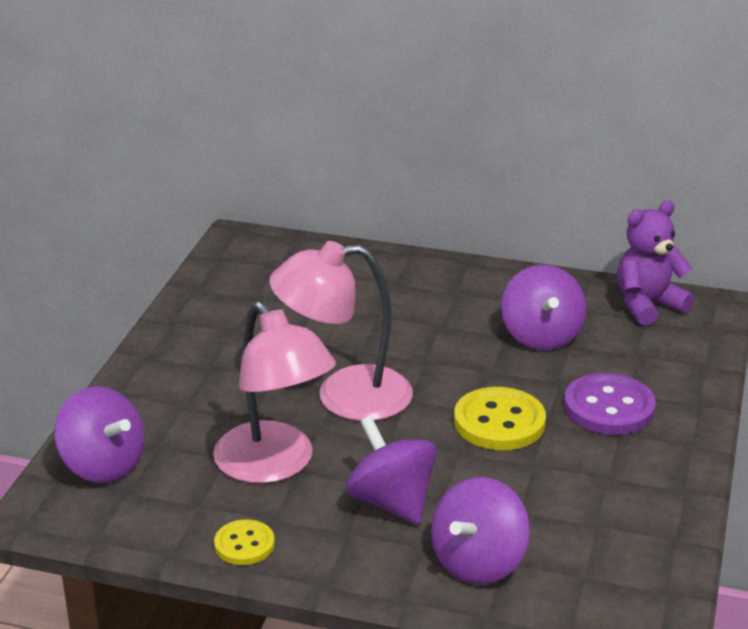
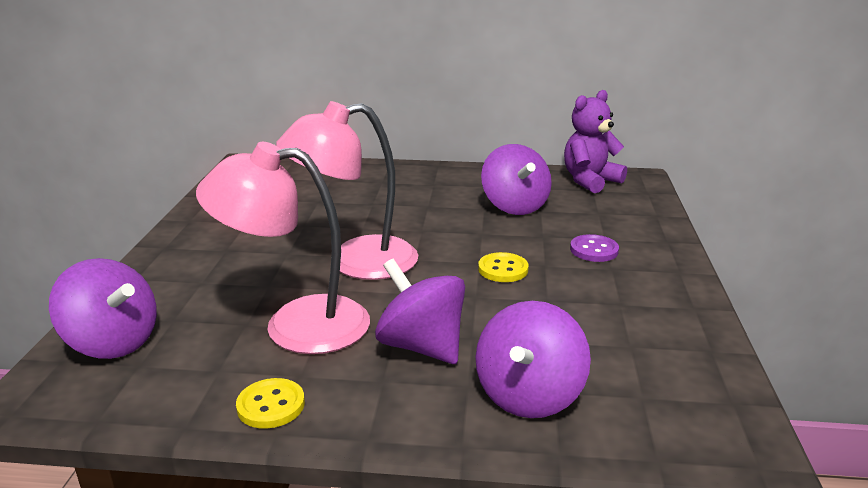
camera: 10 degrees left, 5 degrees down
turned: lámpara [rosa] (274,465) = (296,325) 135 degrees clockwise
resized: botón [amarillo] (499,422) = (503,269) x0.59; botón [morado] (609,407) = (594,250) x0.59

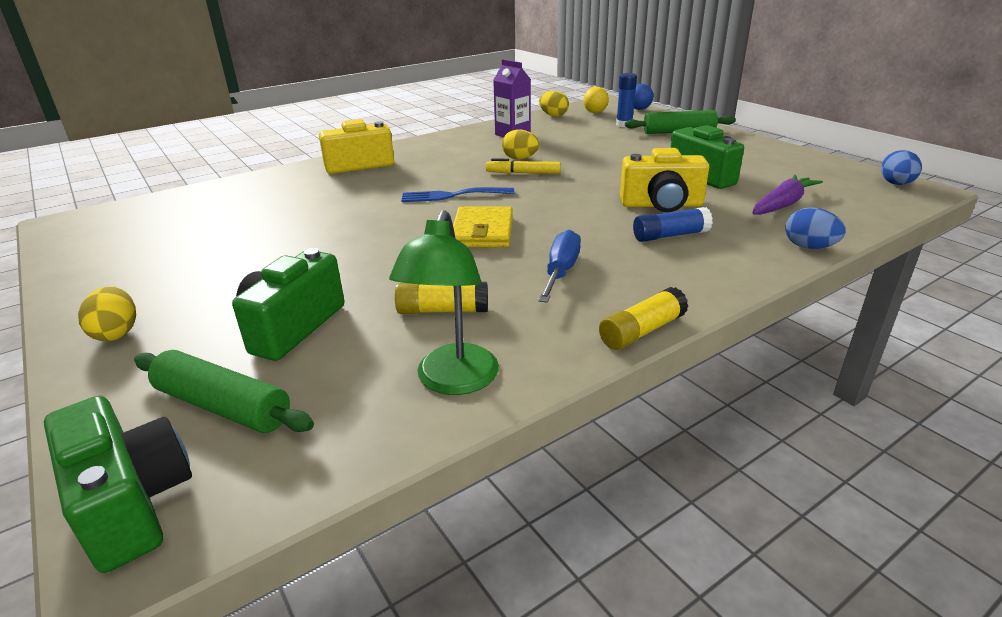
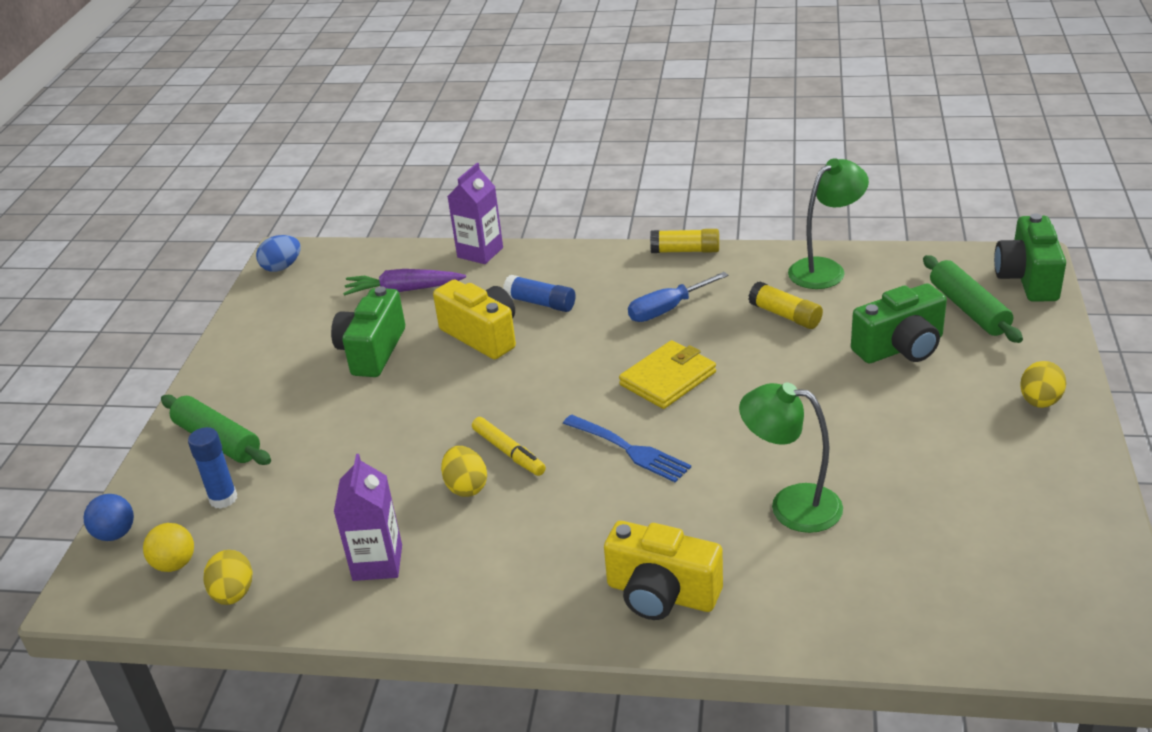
camera: 135 degrees left, 5 degrees up
added: lámpara [verde] (791,505)
replaced: huevo [azul] (809,247) to cartón de leche [morado] (480,252)

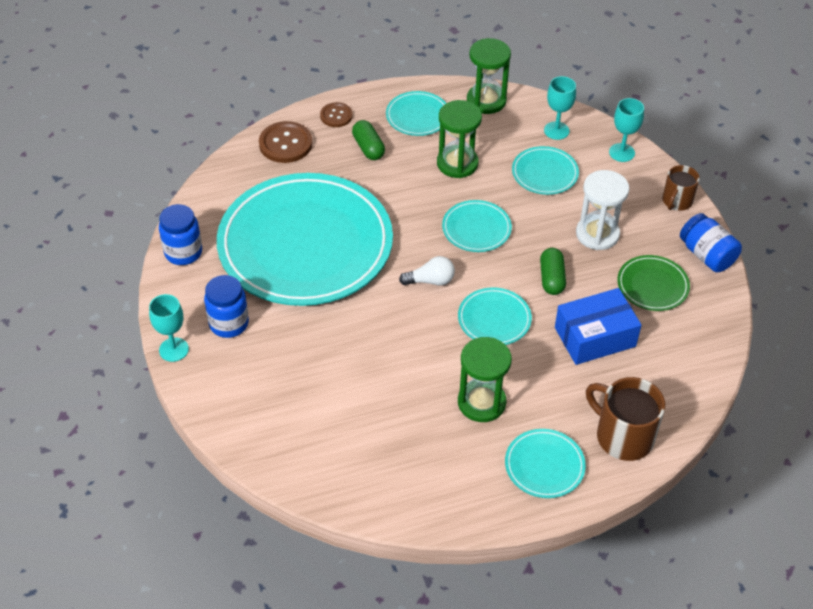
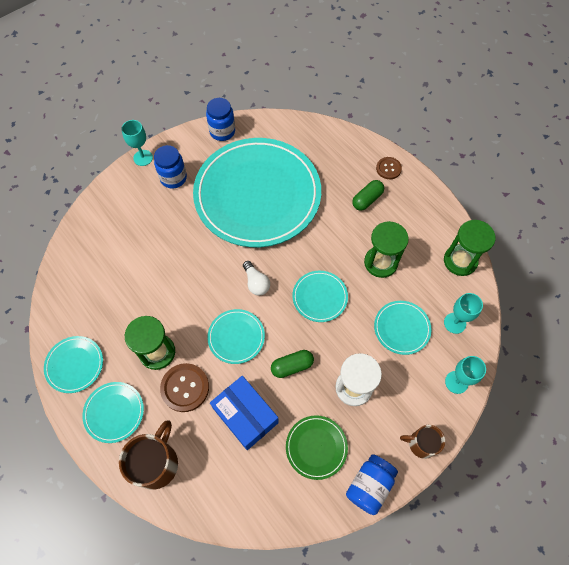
camera: 70 degrees right, 15 degrees up
moved: botón [marrón] (285,144) to (185,388); plato [turquesa] (417,116) to (75,365)

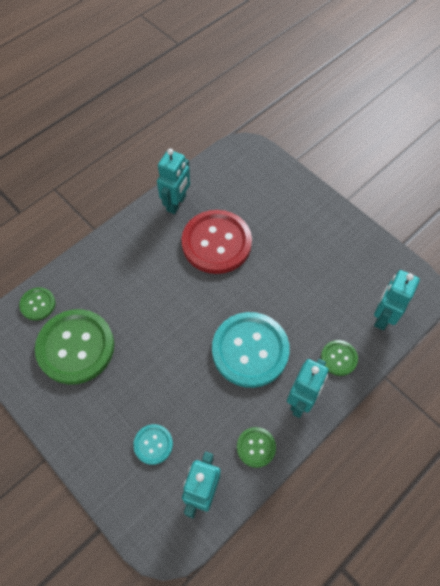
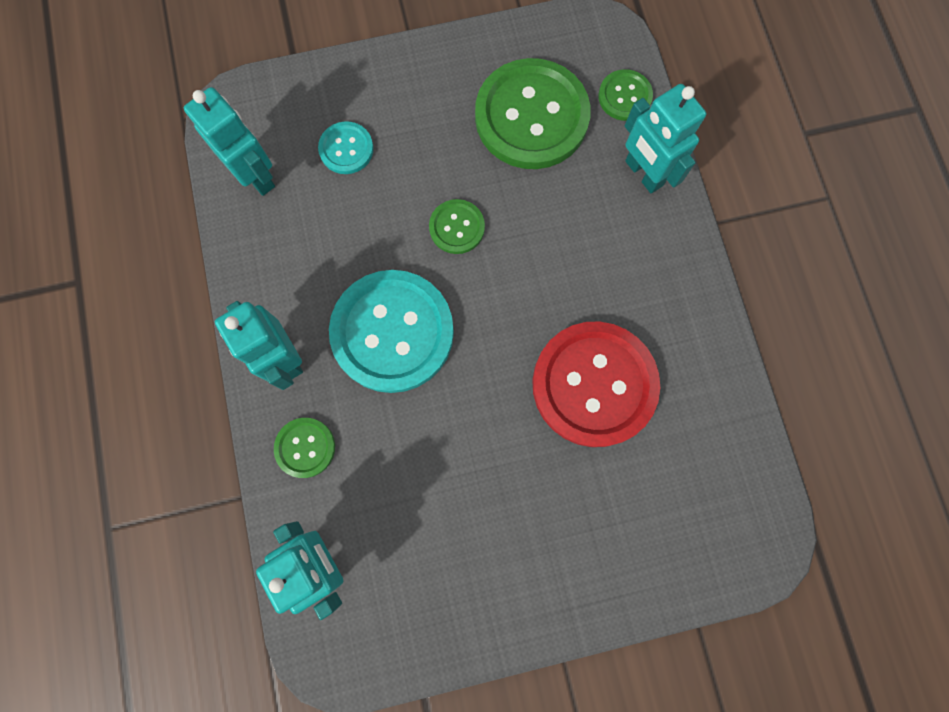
camera: 120 degrees right, 15 degrees up
moved: robot [turquesa] (176,203) to (643,173); botón [verde] (256,447) to (457,227)

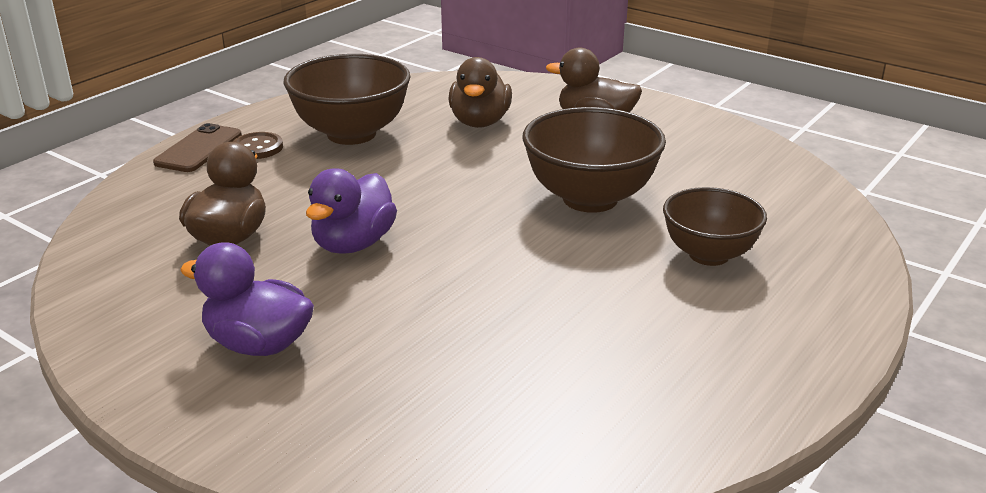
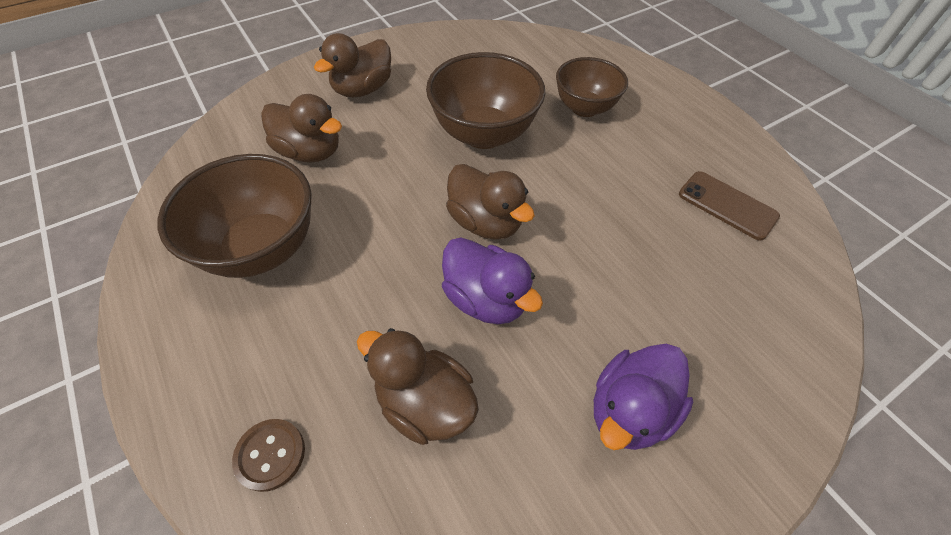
camera: 70 degrees left, 25 degrees up
added: pato [marrón] (485,222)
moved: móvil [marrón] (199,149) to (727,205); botón [marrón] (257,148) to (270,455)

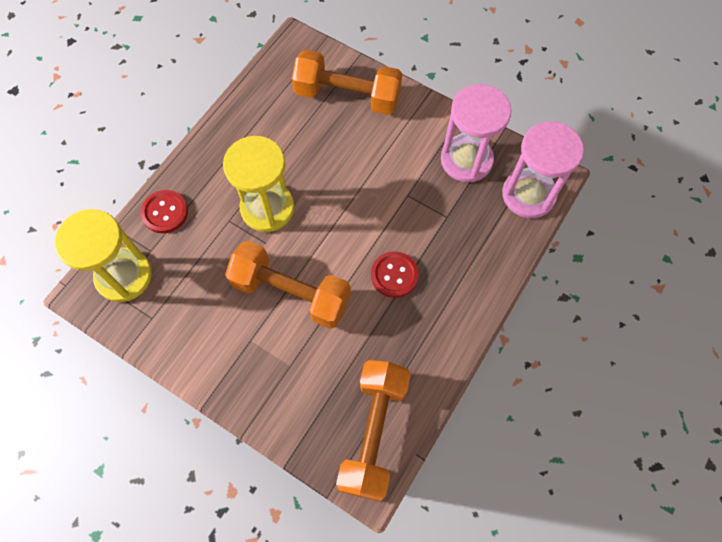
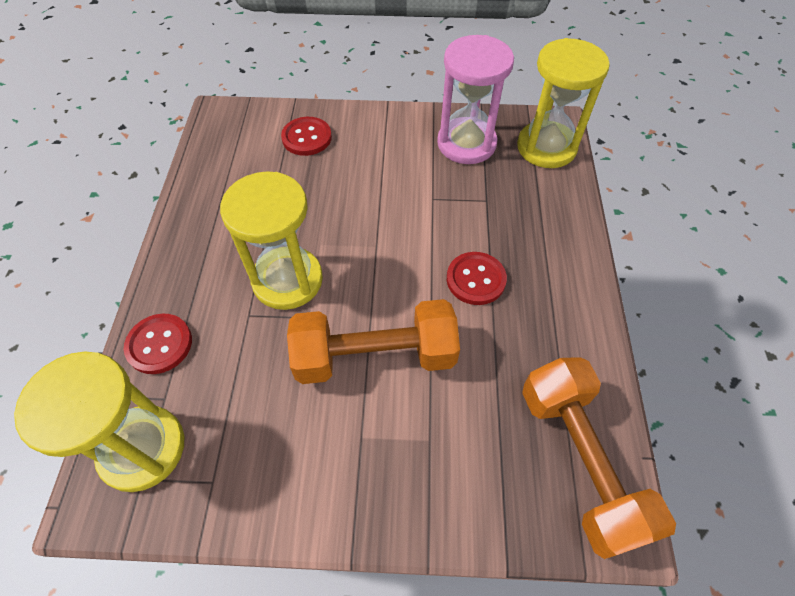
camera: 30 degrees left, 10 degrees down
replaced: mancuerna [naranja] (347,96) to botón [rojo] (307,138)
recoloured: reloj de arena [rosa] (528,195) to reloj de arena [amarillo] (546,147)

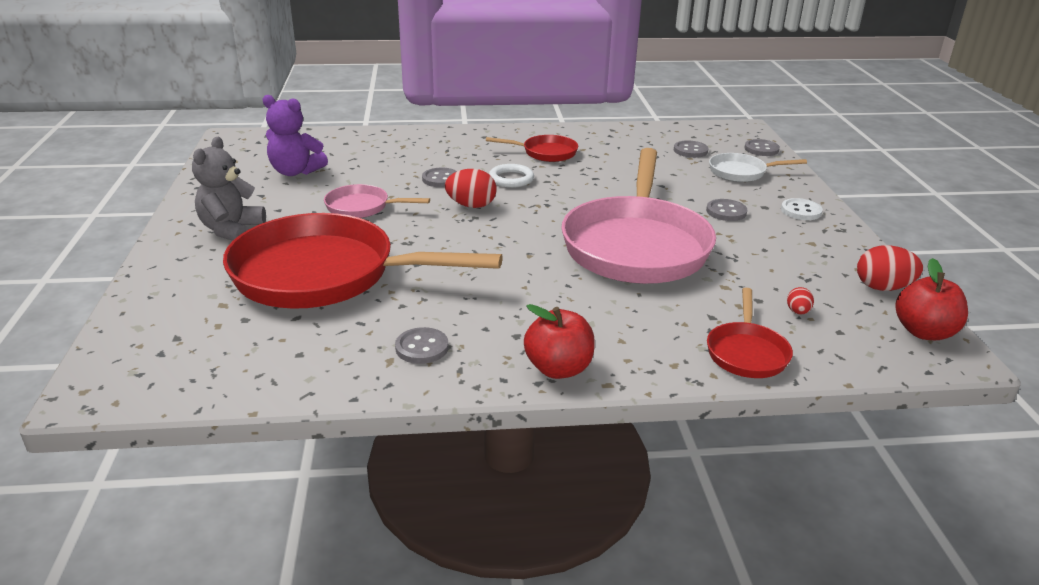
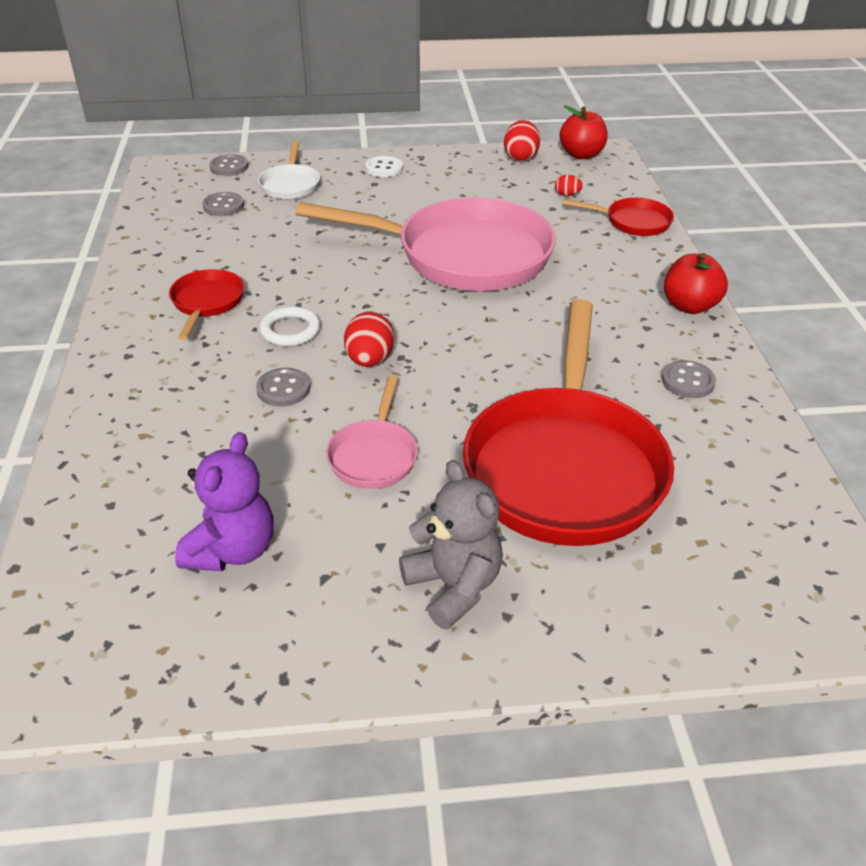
camera: 90 degrees left, 10 degrees up
removed: botón [gris] (726,212)
turned: osito [gris] (231,230) = (453,586) 135 degrees counterclockwise

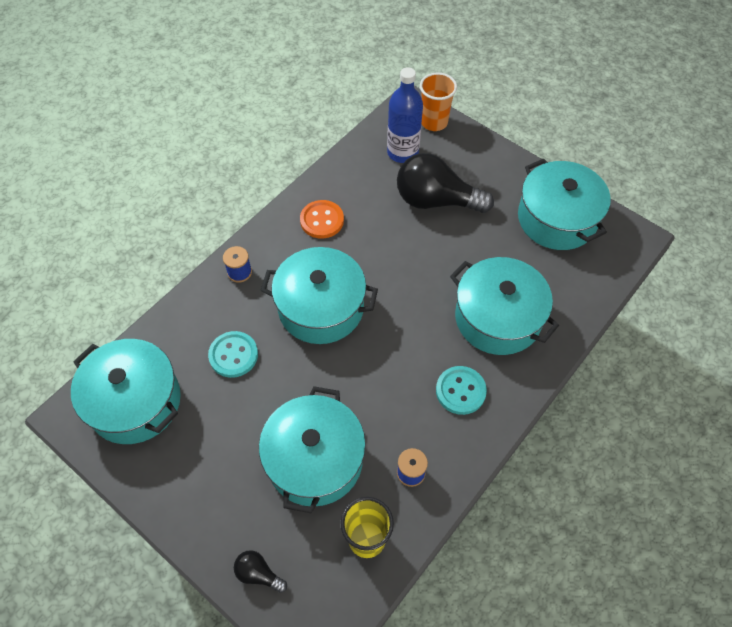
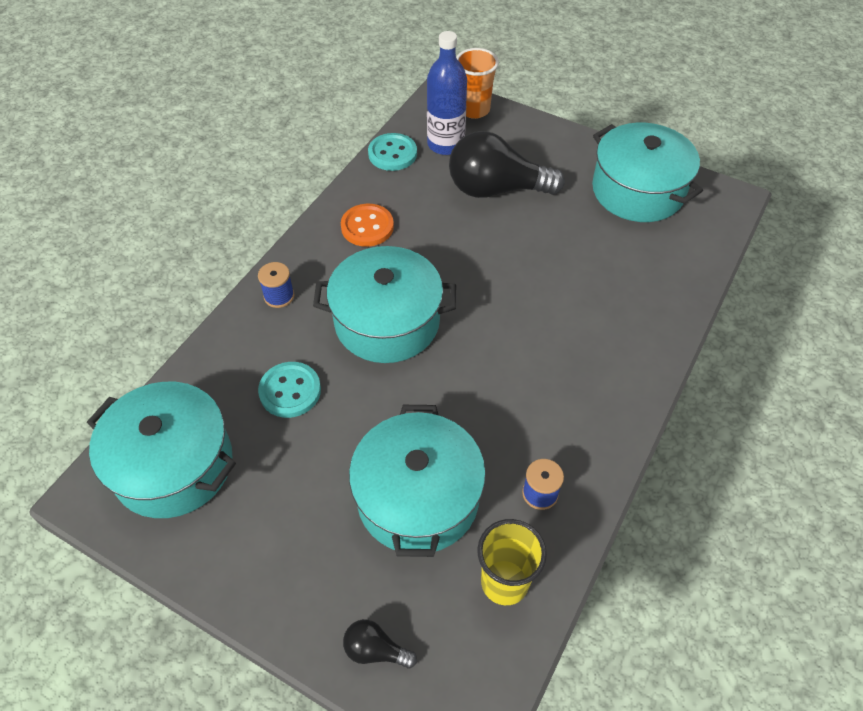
camera: 10 degrees left, 5 degrees down
removed: olla [turquesa] (497,318)
moved: botón [turquesa] (460,391) to (392,154)

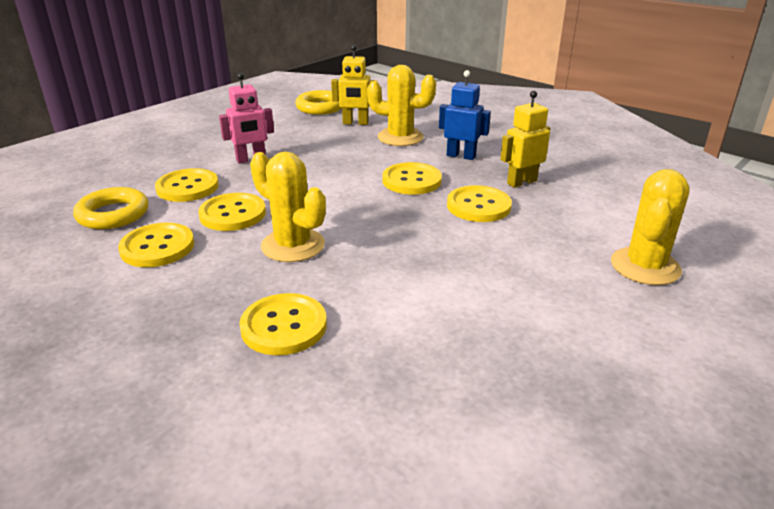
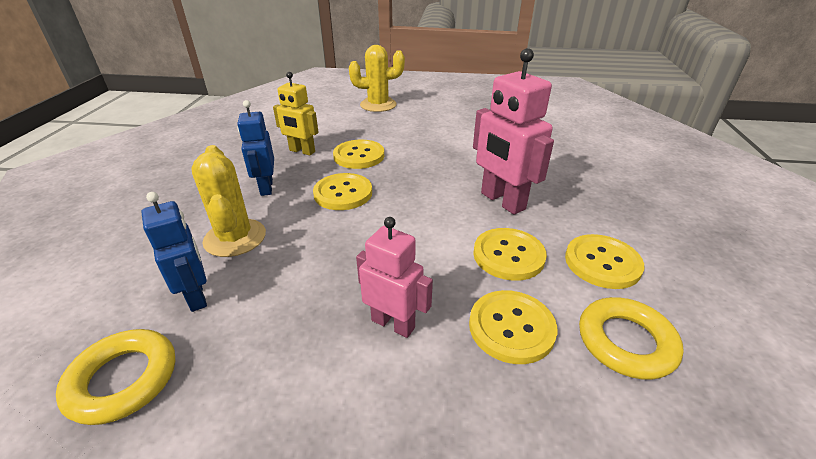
camera: 125 degrees left, 5 degrees up
removed: botón [amarillo] (284,326)
replaced: cactus [amarillo] (293,245) to robot [rosa] (502,201)
recoloured: robot [amarillo] (355,123) to robot [azul] (197,296)

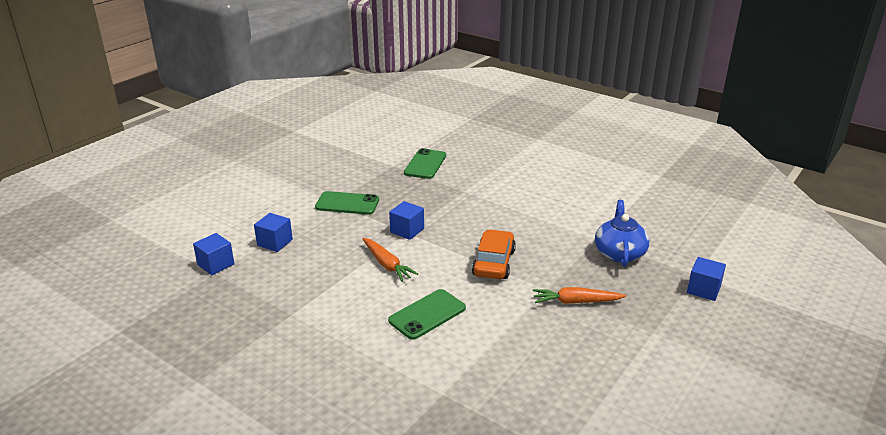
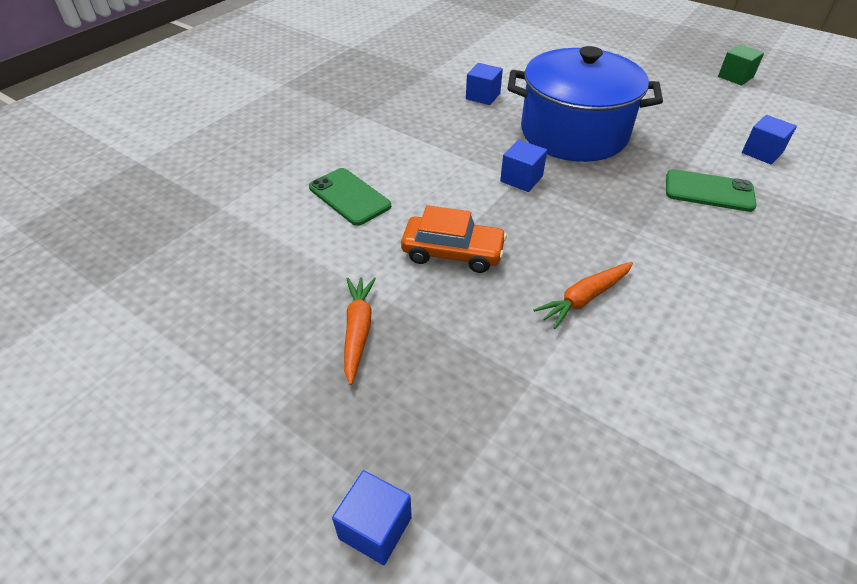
camera: 90 degrees right, 15 degrees up
removed: tetera [azul] (619,253)
added: cubo [verde] (735,77)
moved: cubo [azul] (216,264) to (762,152); zanahoria [naranja] (387,264) to (584,298)
replaced: móvil [verde] (347,204) to olla [azul] (574,133)

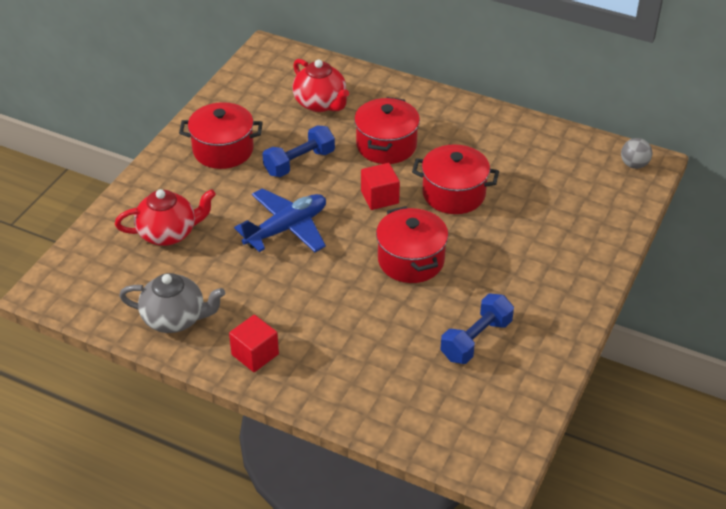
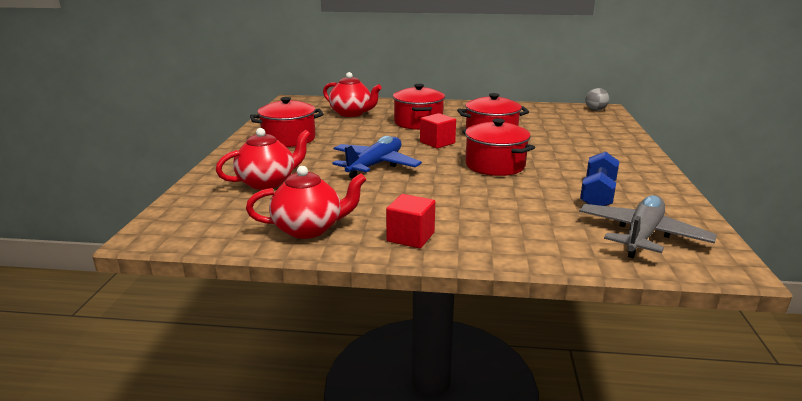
camera: 20 degrees left, 20 degrees down
removed: mancuerna [azul] (299,163)
added: avión [gris] (642,235)
recoloured: tetera [gris] (175,319) to tetera [rojo] (309,229)

